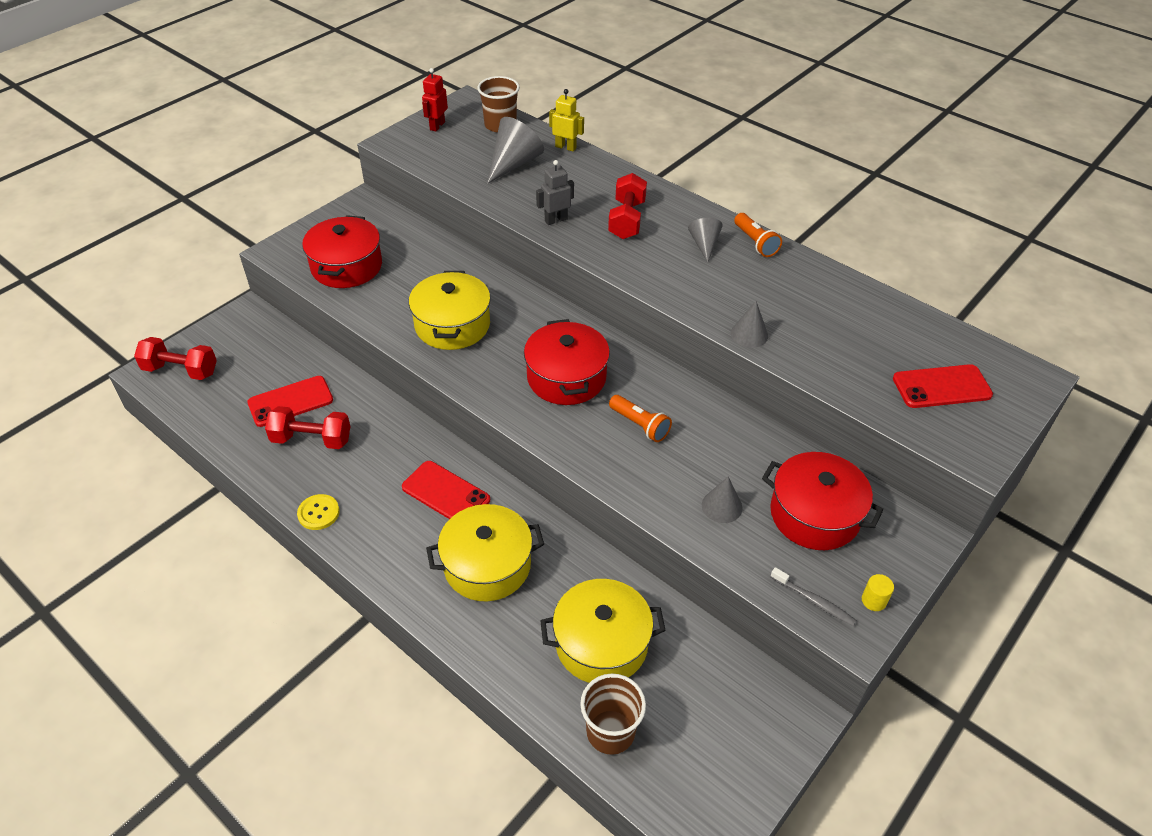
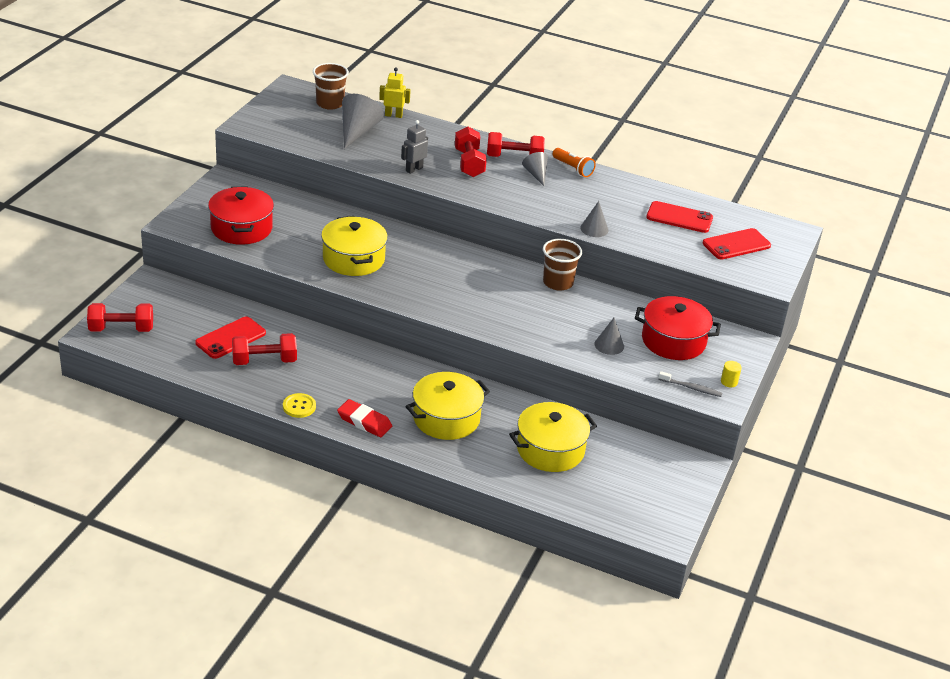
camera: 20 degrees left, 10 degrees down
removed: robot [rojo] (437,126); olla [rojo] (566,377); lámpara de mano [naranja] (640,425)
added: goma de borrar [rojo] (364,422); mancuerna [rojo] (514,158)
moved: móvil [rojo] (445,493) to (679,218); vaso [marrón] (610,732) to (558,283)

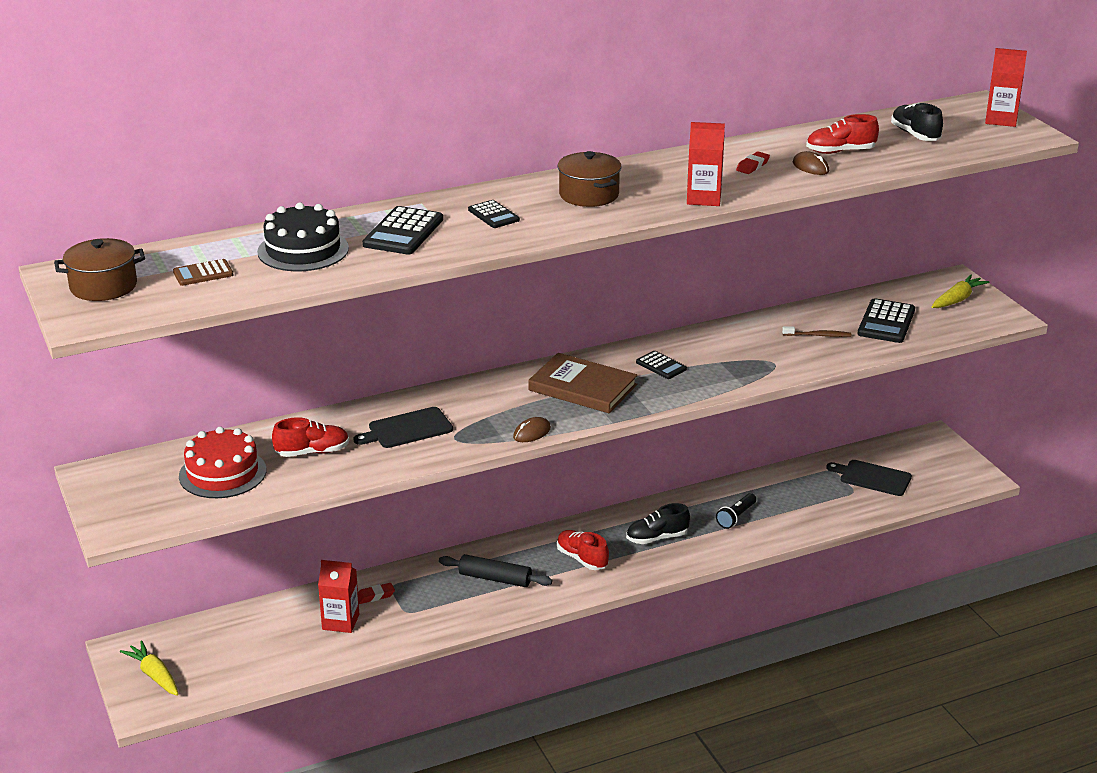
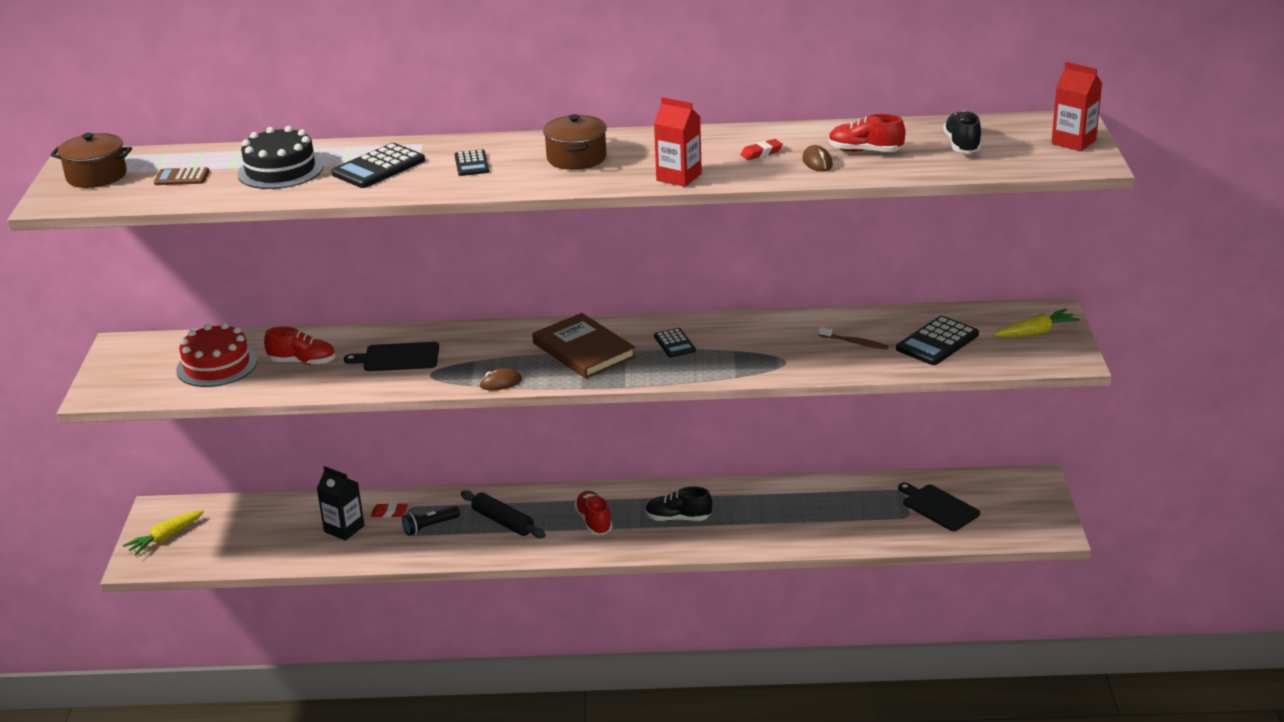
camera: 25 degrees right, 0 degrees up
moved: lámpara de mano [negro] (736,517) to (430,526)
recoloured: cartón de leche [rojo] (340,622) to cartón de leche [negro] (344,529)
turned: zanahoria [amarillo] (154,675) = (165,538) 120 degrees counterclockwise

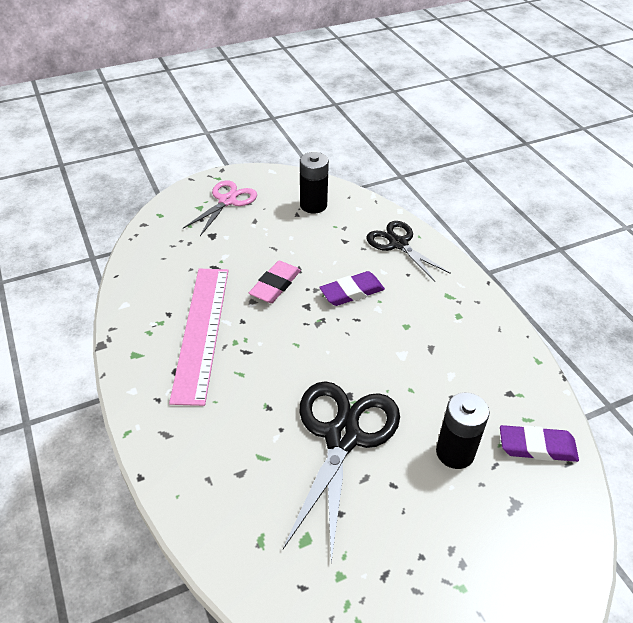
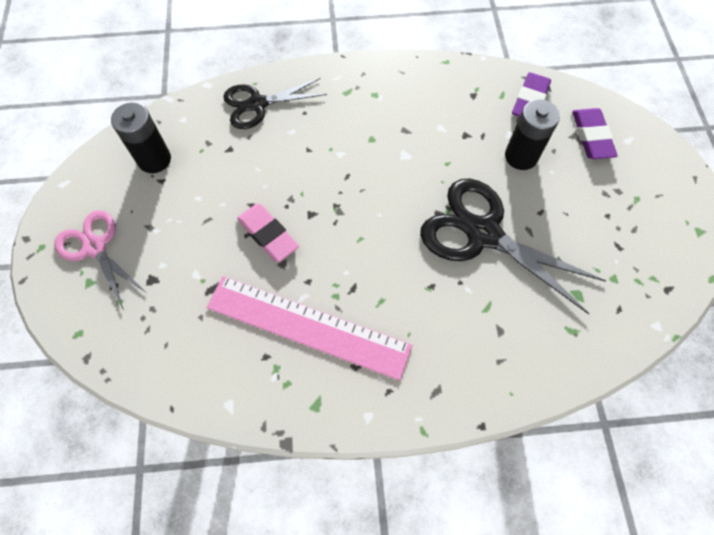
camera: 70 degrees left, 20 degrees up
moved: goma de borrar [morado] (352,292) to (591,136)

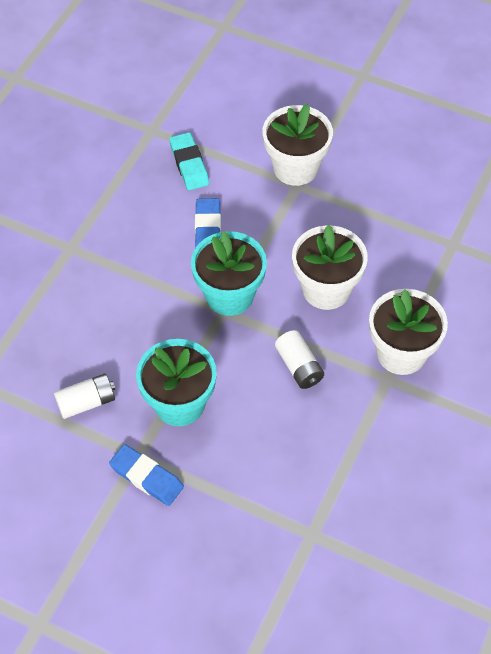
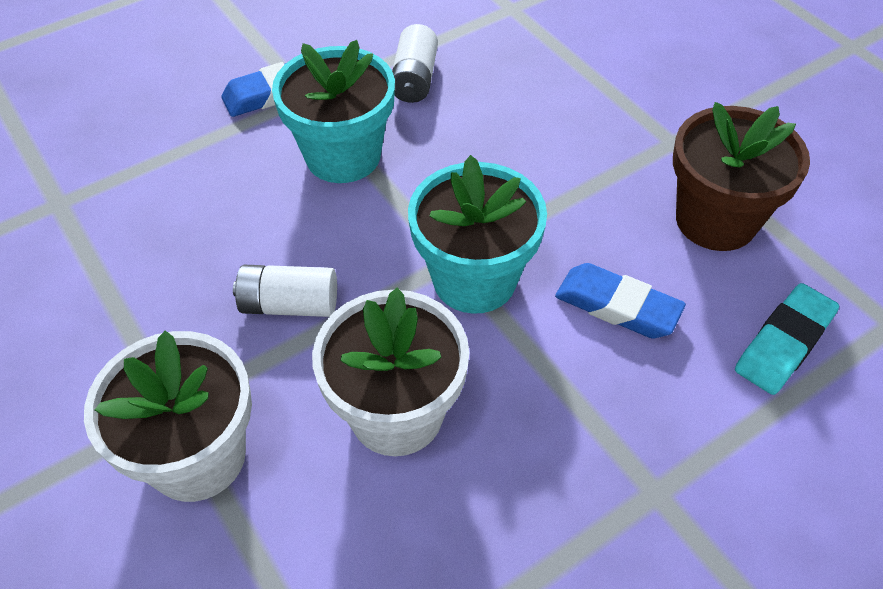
camera: 120 degrees right, 5 degrees down
removed: maceta [blanco] (295,167)
added: maceta [marrón] (715,220)
turned: goma de borrar [turquesa] (189,164) = (783,343) 60 degrees counterclockwise

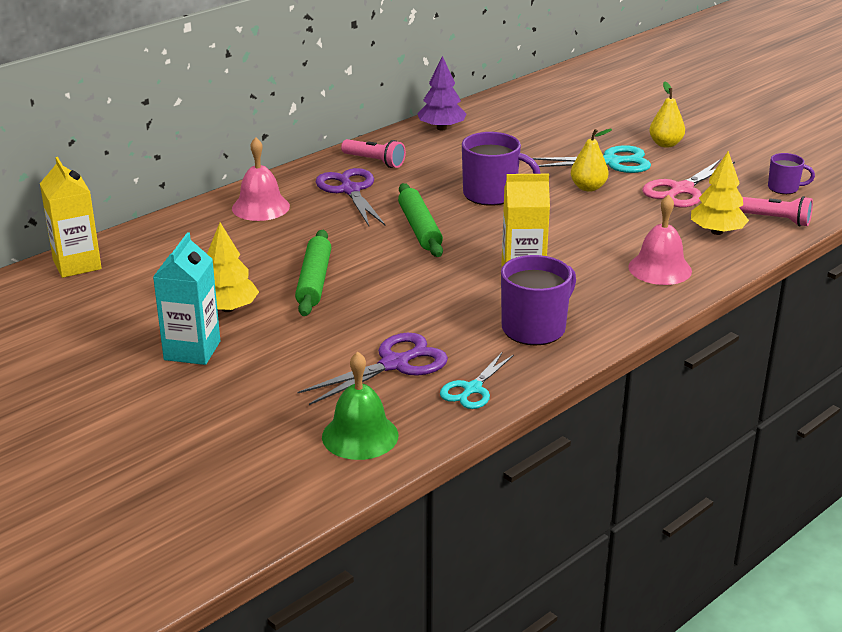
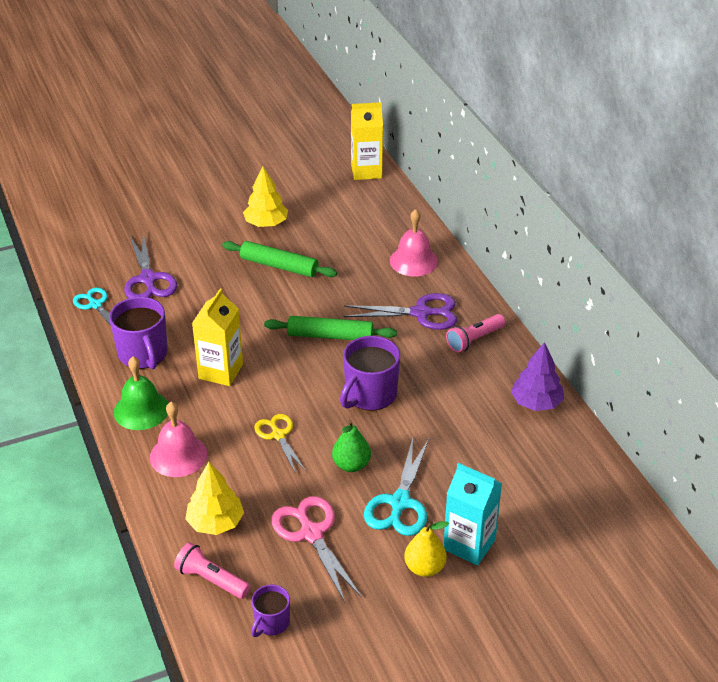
camera: 110 degrees right, 10 degrees up
added: tijeras [amarillo] (278,435)
moved: cartón de leche [turquesa] (192,350) to (469,544); campana [verde] (360,436) to (141,410)
recoloured: pera [amarillo] (588,188) to pera [verde] (351,465)
turned: lámpara de mano [rosa] (775,220) = (211,579) 75 degrees clockwise

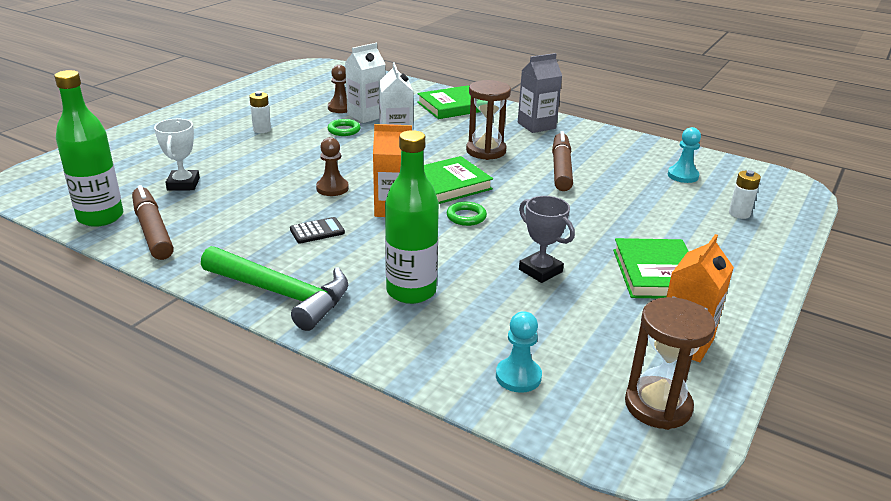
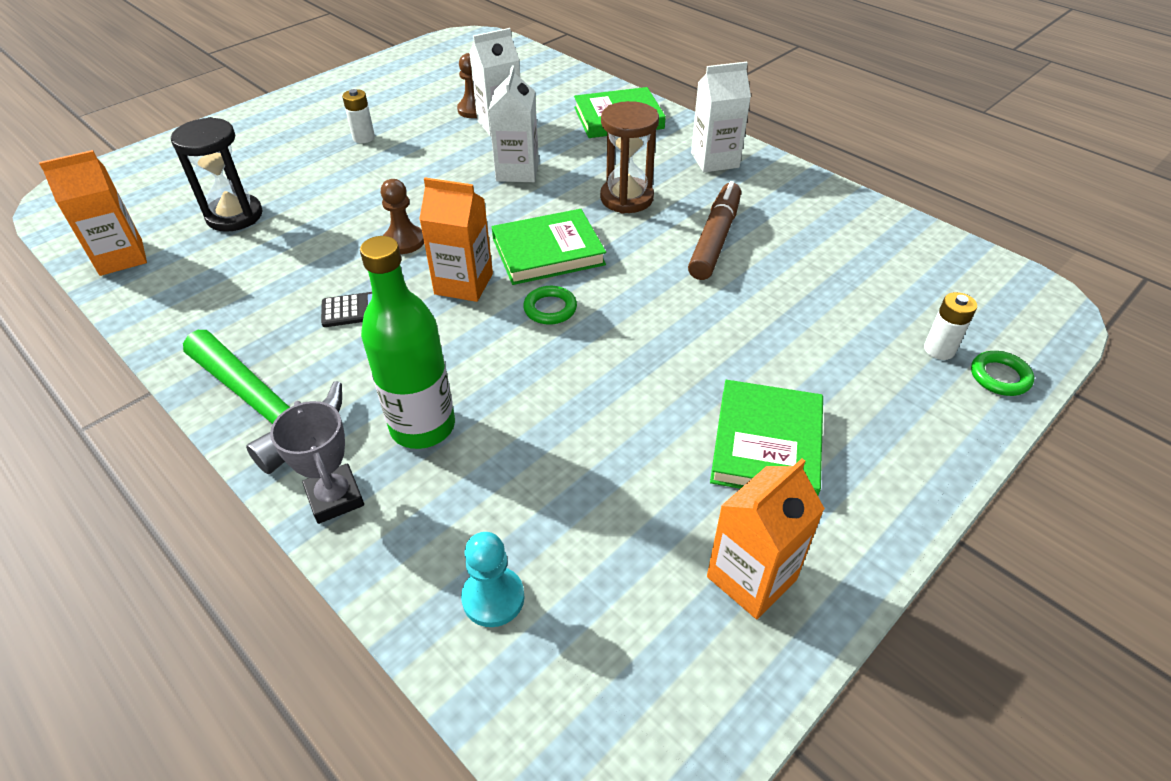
camera: 15 degrees right, 15 degrees up
removed: rotulador [marrón] (152,231); reloj de arena [marrón] (658,406); peón [turquesa] (682,176)
moved: anillo [verde] (344,130) to (999,377); trofeo [gris] (540,271) to (335,497)
replaced: botella [verde] (100,217) to cartón de leche [naranja] (121,257); trofeo [blanco] (183,184) to reloj de arena [negro] (234,216)
recoloured: cartón de leche [gris] (536,125) to cartón de leche [blanco] (714,160)

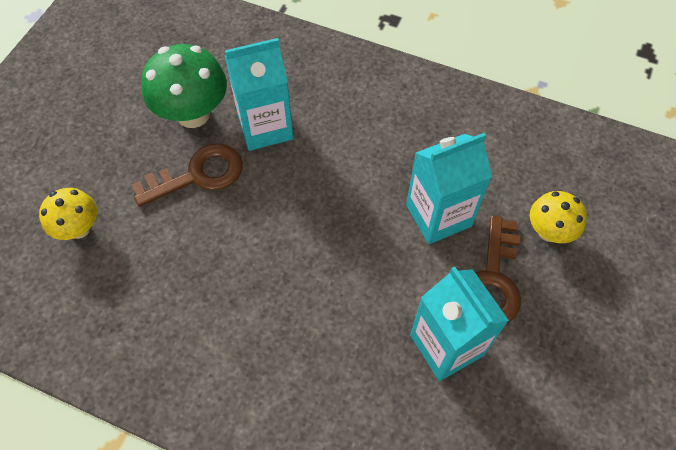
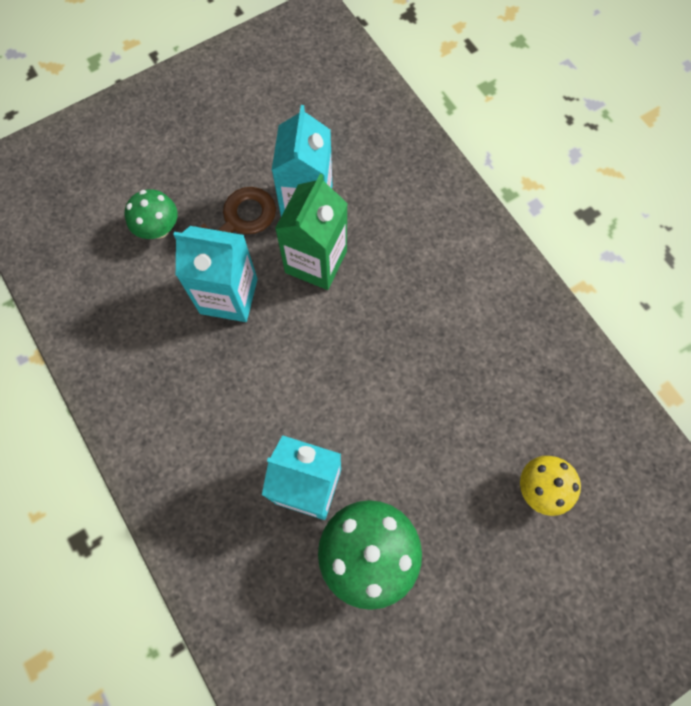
camera: 145 degrees left, 10 degrees up
removed: llave [marrón] (198,175)
added: cartón de leche [verde] (316,262)
recoloured: seta [amarillo] (549,231) to seta [verde] (159,229)

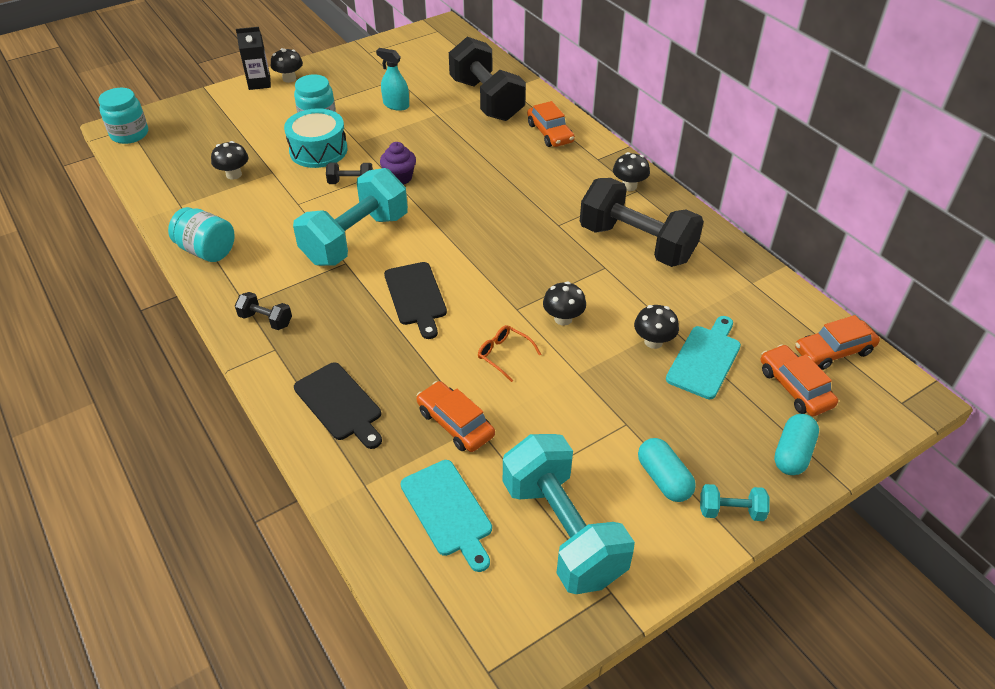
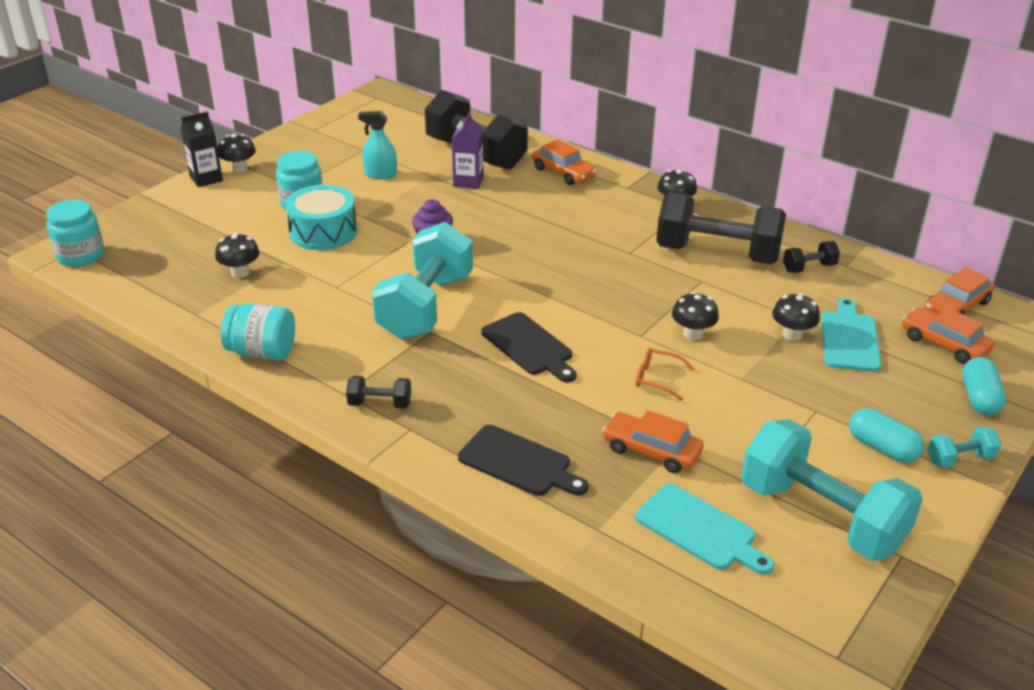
camera: 20 degrees left, 10 degrees down
added: cartón de leche [morado] (468,182)
moved: mancuerna [negro] (351,182) to (809,268)

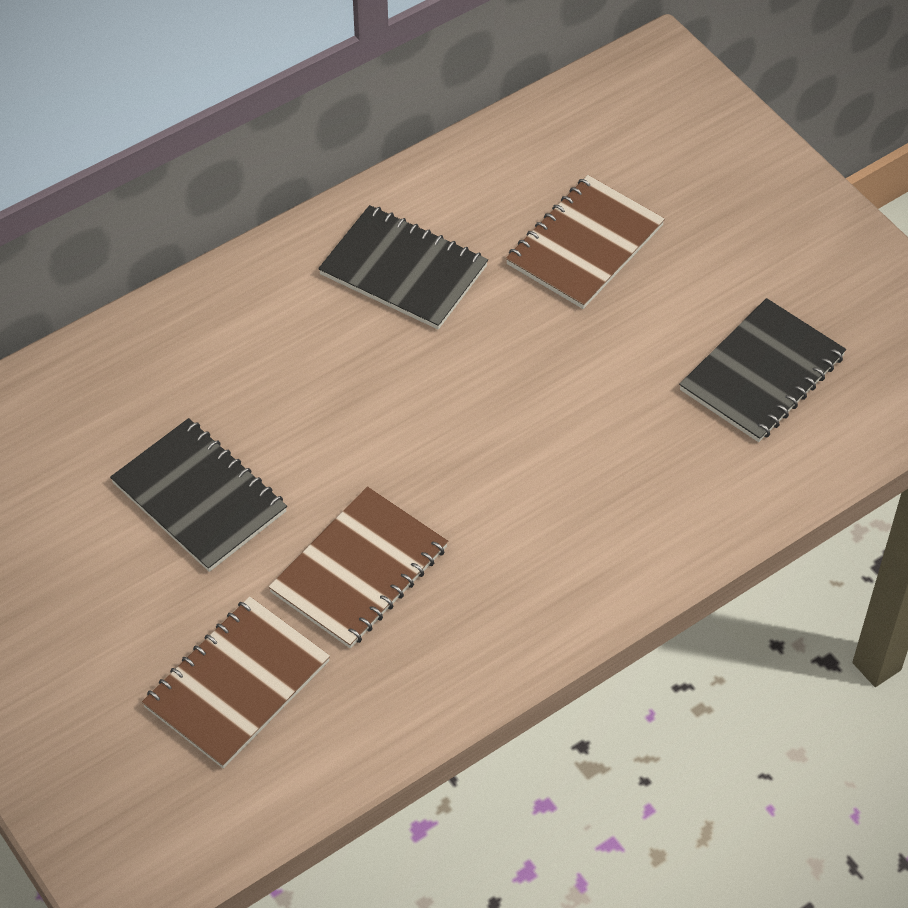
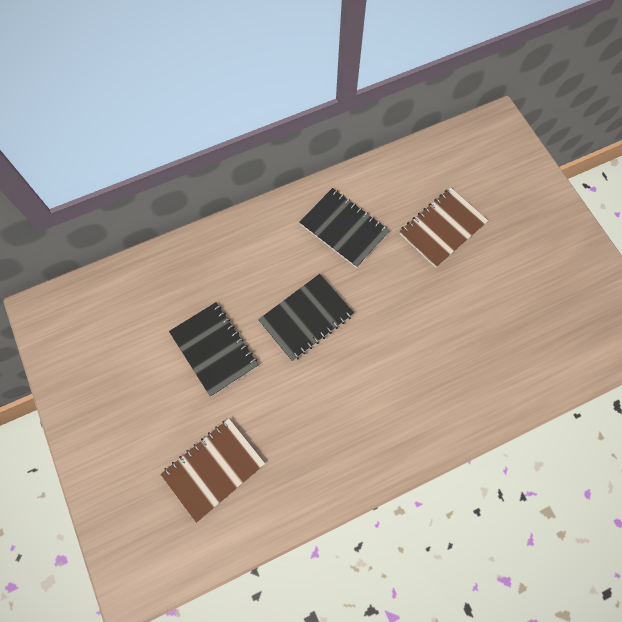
camera: 10 degrees right, 15 degrees up
removed: cuaderno [marrón] (359,570)
moved: cuaderno [negro] (762,373) to (306,318)

